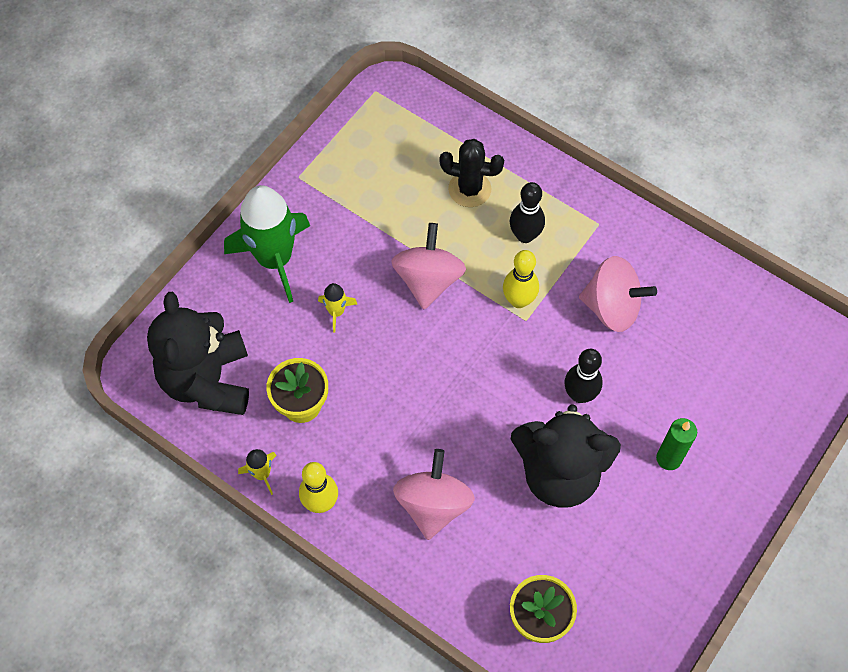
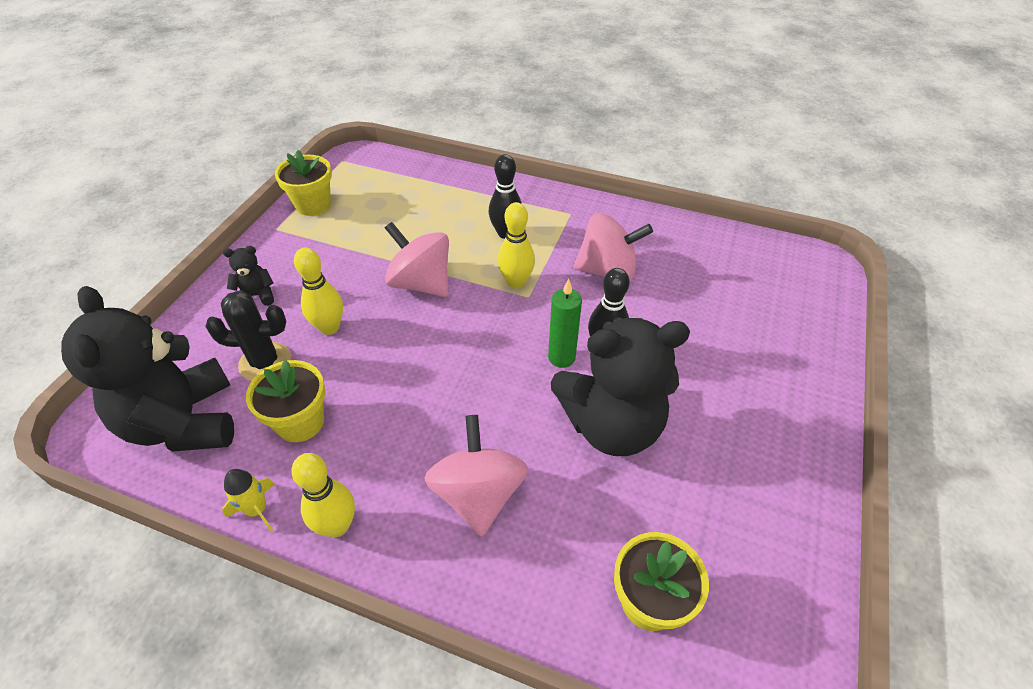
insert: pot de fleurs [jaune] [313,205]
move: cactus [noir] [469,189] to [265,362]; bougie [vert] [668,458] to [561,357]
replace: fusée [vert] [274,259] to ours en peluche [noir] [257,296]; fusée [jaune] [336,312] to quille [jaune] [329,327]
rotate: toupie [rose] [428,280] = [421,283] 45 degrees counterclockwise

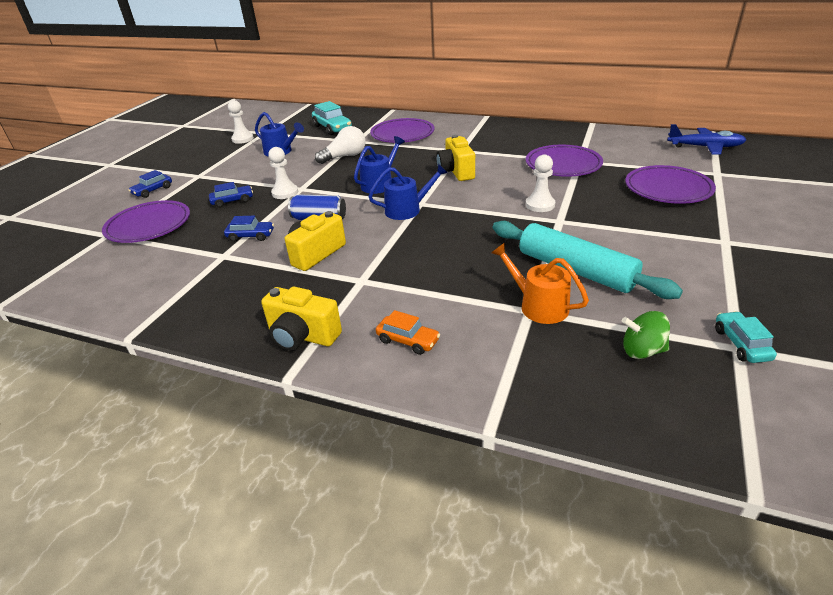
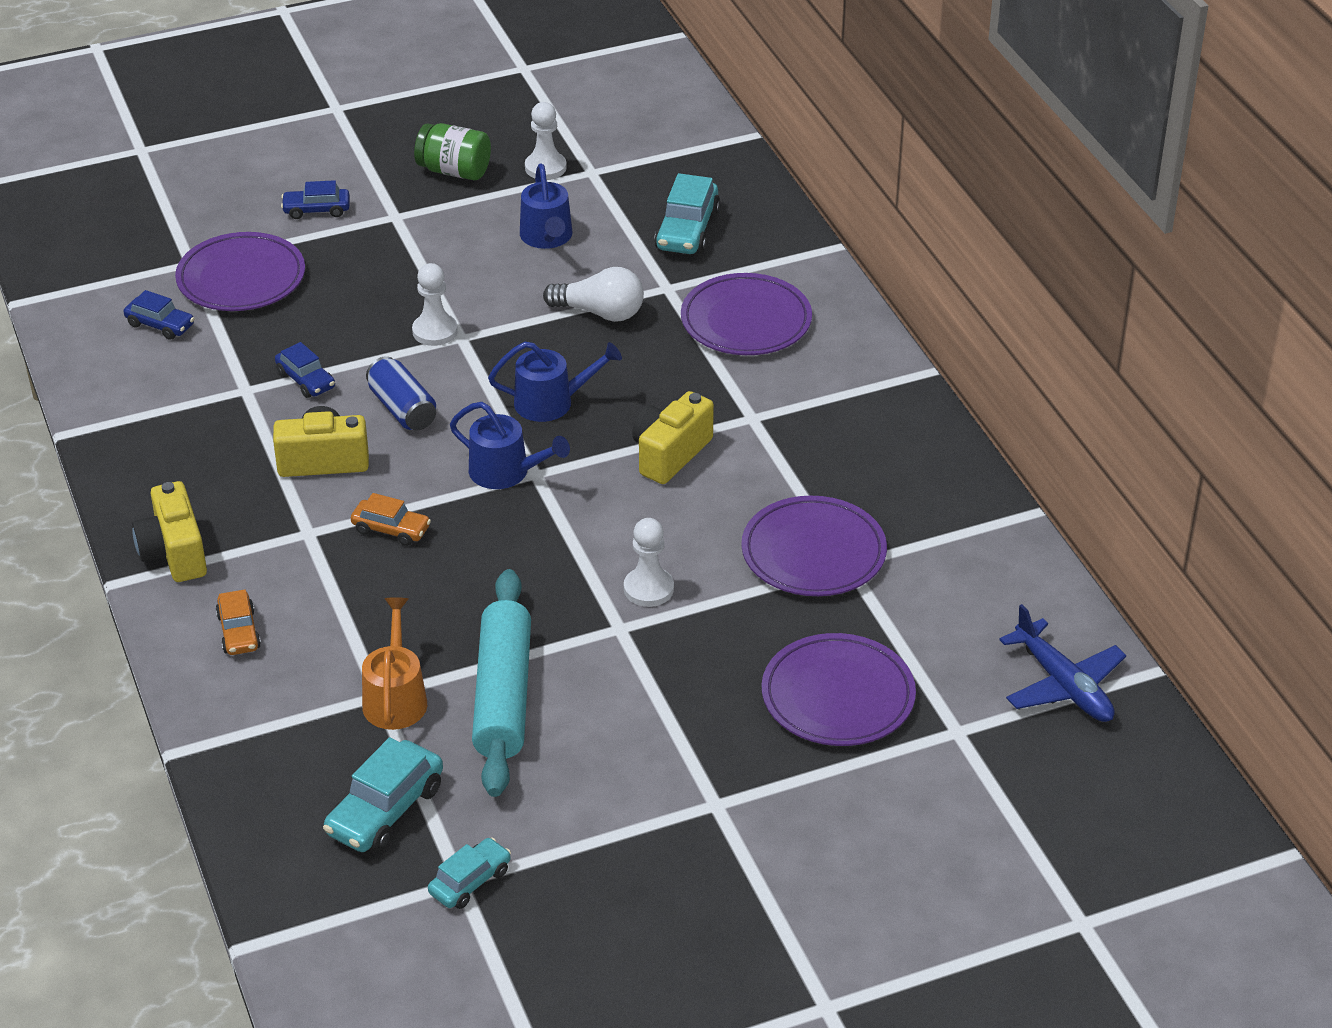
insert: voiture [orange] [391,529]; bocal [vert] [454,171]
move: voiture [bleu] [232,201] to [160,325]
replace: toupie [vert] [642,351] to voiture [turquoise] [385,810]

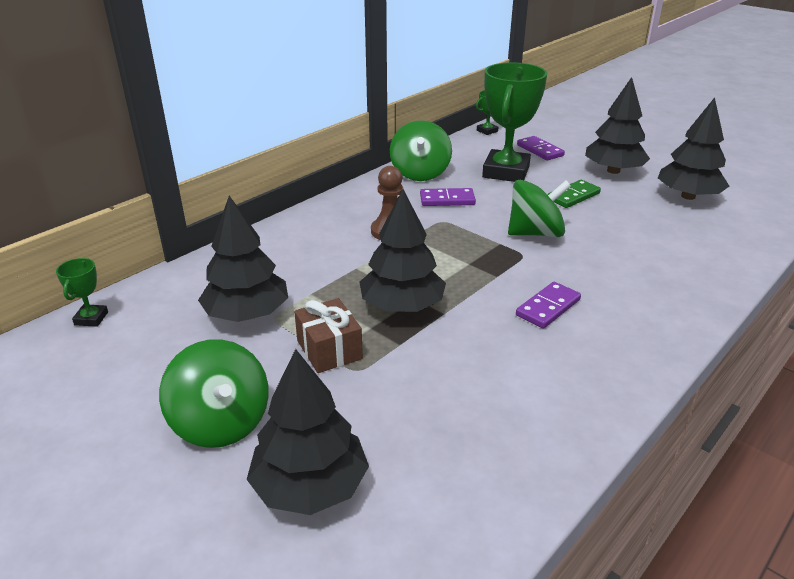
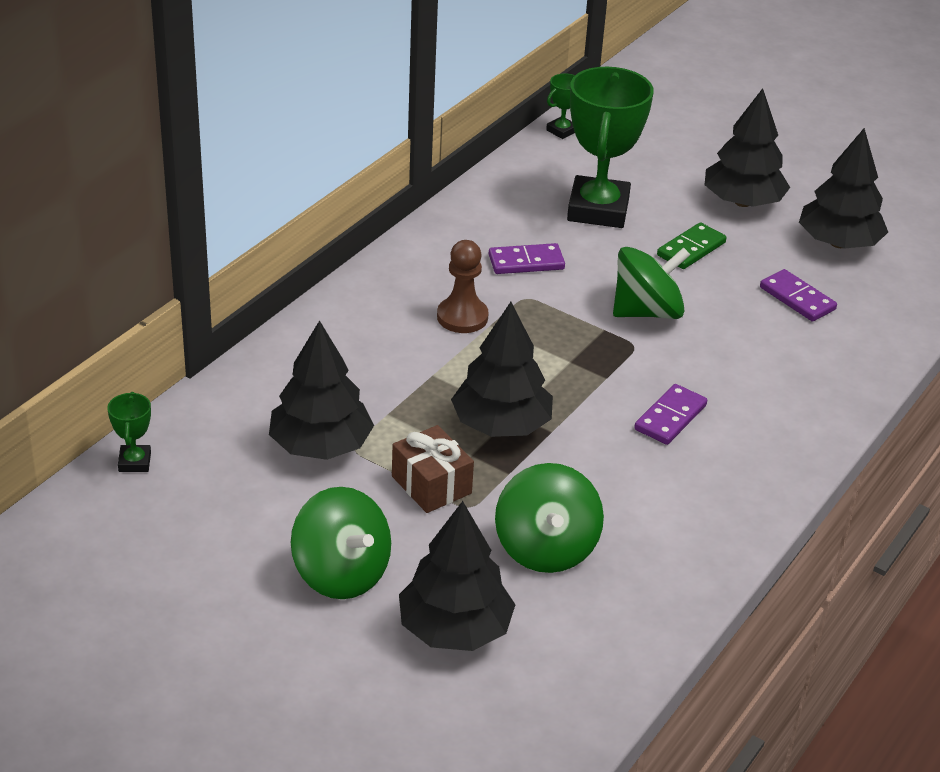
move: toupie [vert] [420,173] to [546,548]; domino [violet] [540,150] to [797,298]

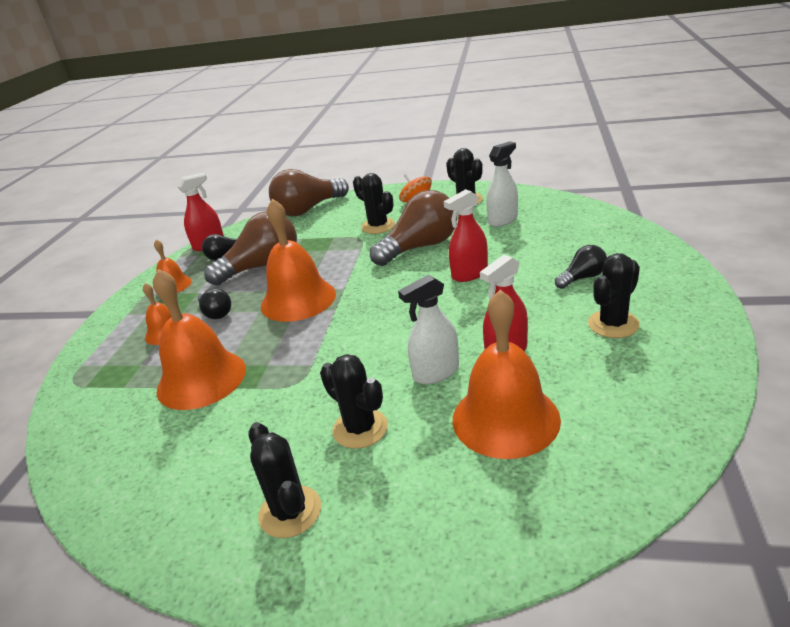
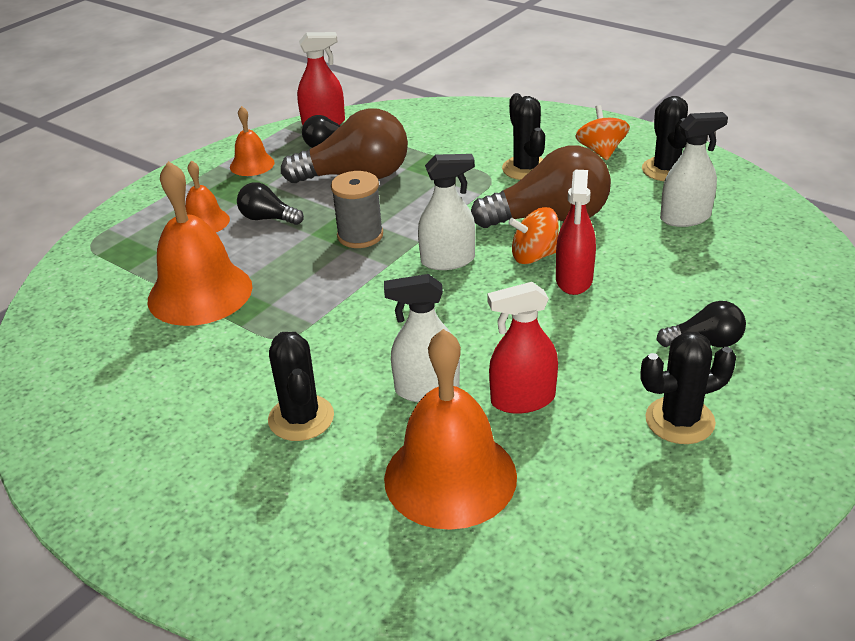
delete: cactus [noir] [290,512]; ampoule [marron] [308,209]
insert: vaporisateur [blanc] [447,260]; toupie [orange] [534,256]
replace: cloche [orange] [298,299] to bobine [gris] [360,236]
rotate: ampoule [noir] [216,313] = [268,218] 120 degrees clockwise; vaporisateur [rouge] [469,274] = [574,280] 75 degrees counterclockwise

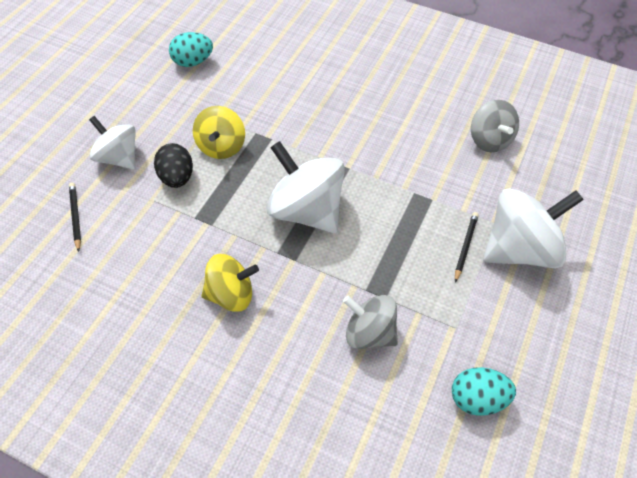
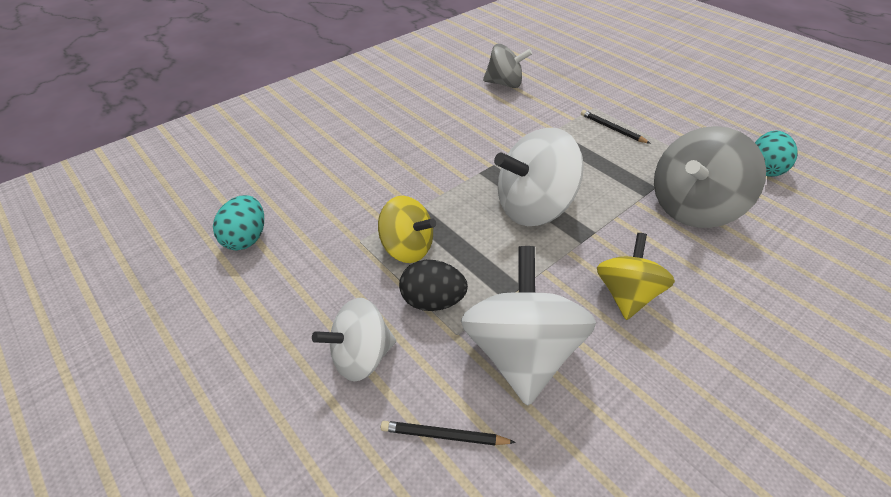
move: toupie [blanc] [519,249] to [521,353]
resize: toupie [gris] [369,333] = [692,207] x1.58

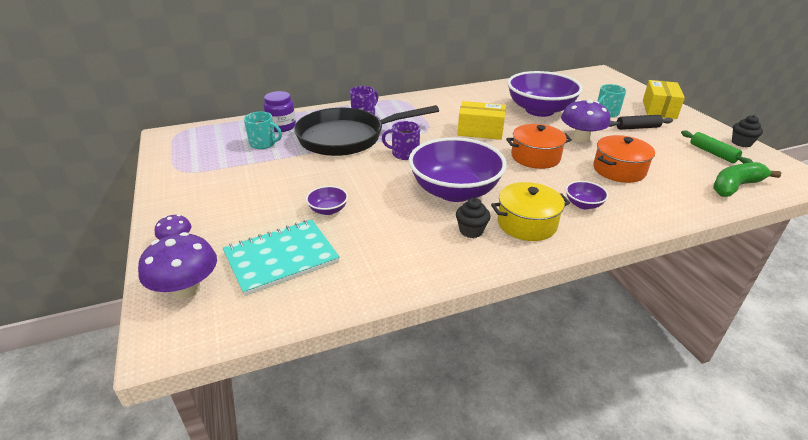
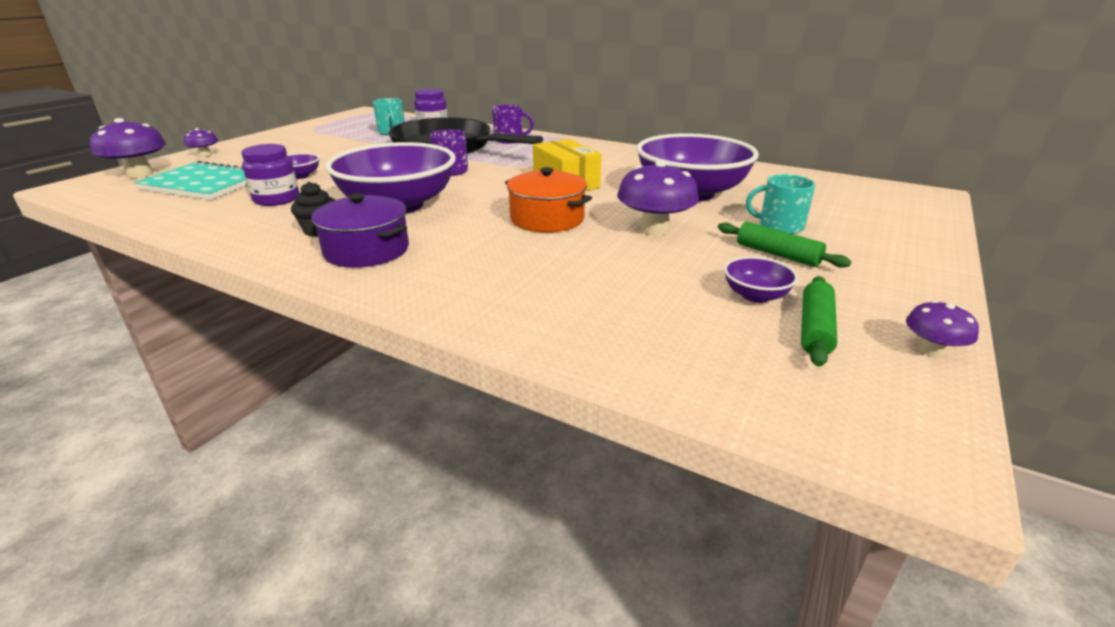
delete: marmite [orange] [619,170]; boîte [jaune] [659,109]; banane [vert] [735,186]
insert: bocal [violet] [276,199]
move: bol [violet] [583,204] to [755,295]
replace: muffin [noir] [741,143] to champignon [violet] [931,350]
recolor: marmite [jaune] [527,223] to marmite [violet] [366,250]; rouleau à pâtisserie [noir] [637,128] to rouleau à pâtisserie [vert] [777,254]

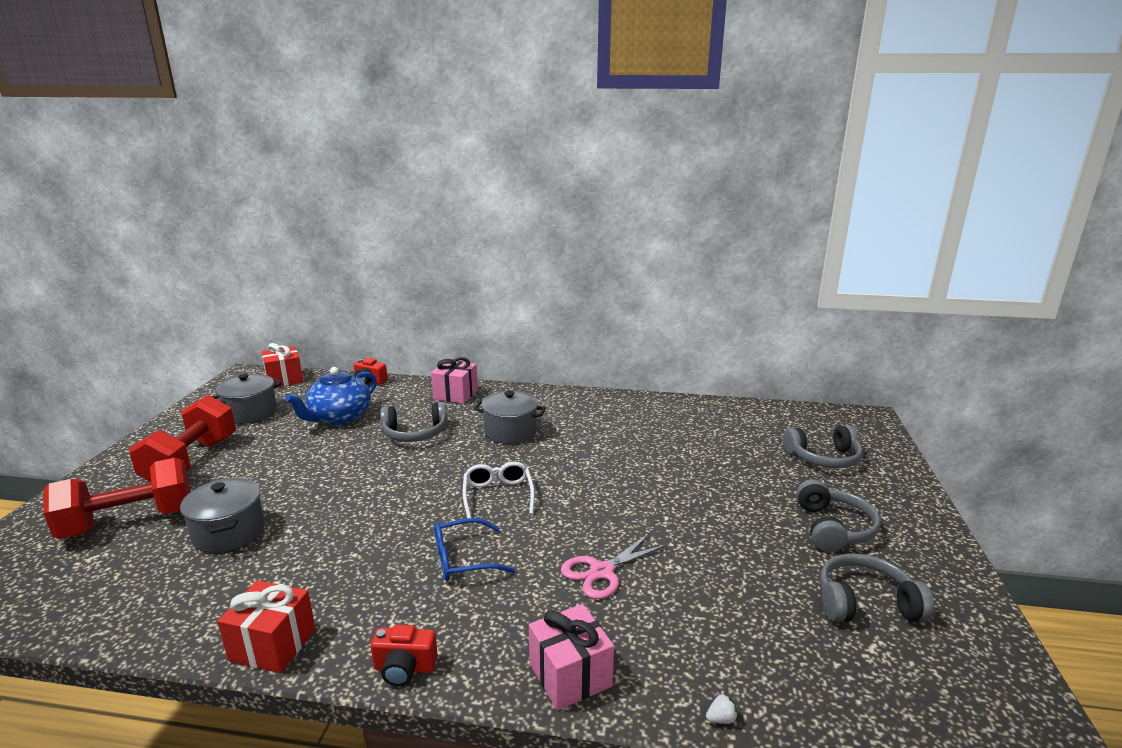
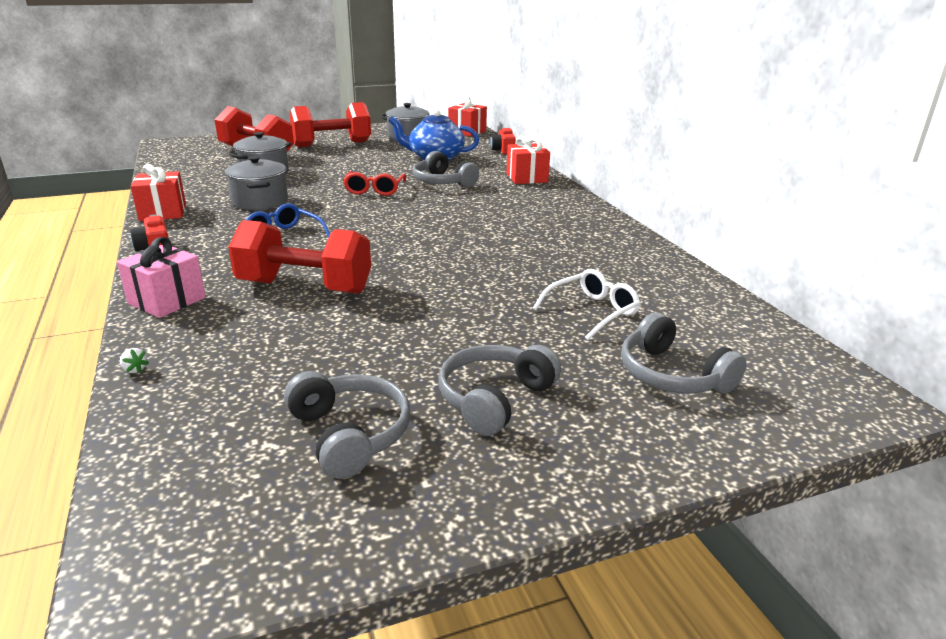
insert: lunettes [rouge] [374,190]
move: lunettes [blanc] [498,495] to [592,311]; marmite [gris] [510,432] to [260,201]
replace: ciseaux [rose] [602,572] to haltère [rouge] [305,287]
recolor: cadeau [rose] [455,394] to cadeau [rouge] [527,178]
rotate: casque audio [gris] [833,528] = [494,399] 150 degrees clockwise

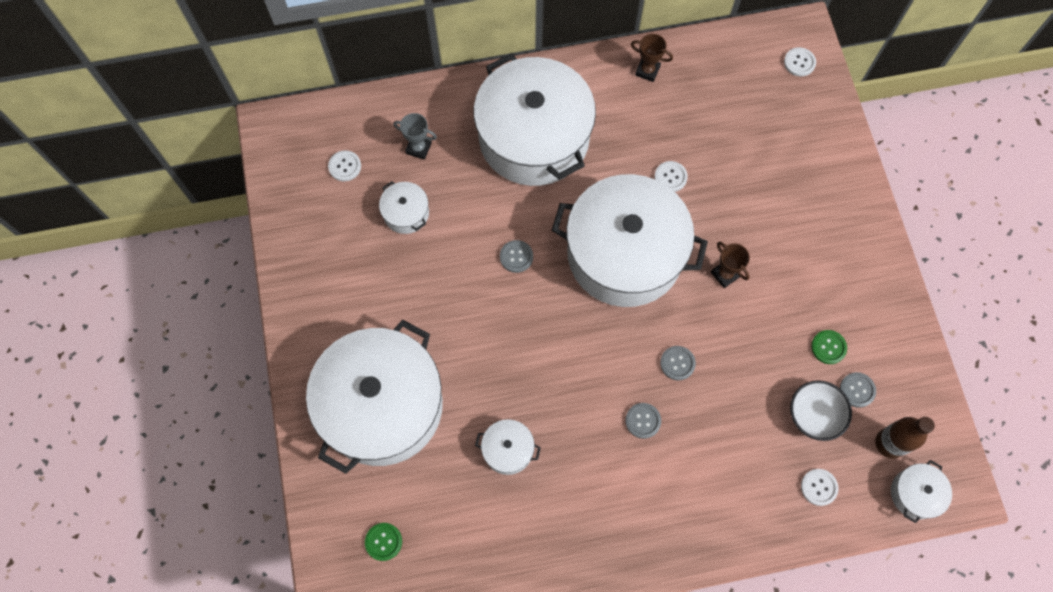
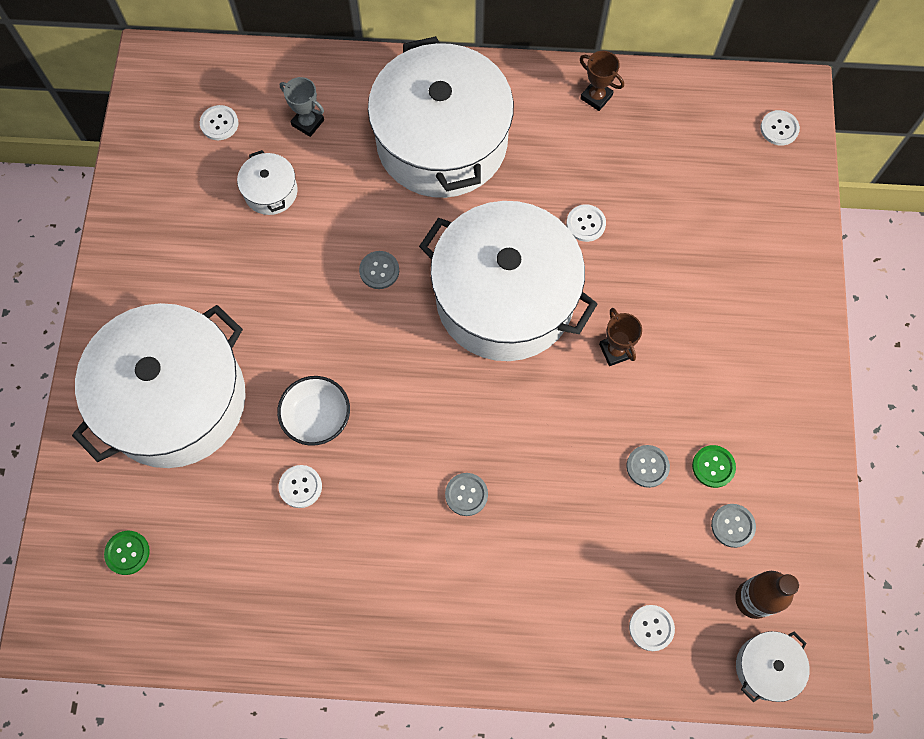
move: bouton [gris] [677,363] to [647,466]; bol [blanc] [814,414] to [317,417]
replace: marmite [blanc] [508,450] to bouton [blanc] [300,487]

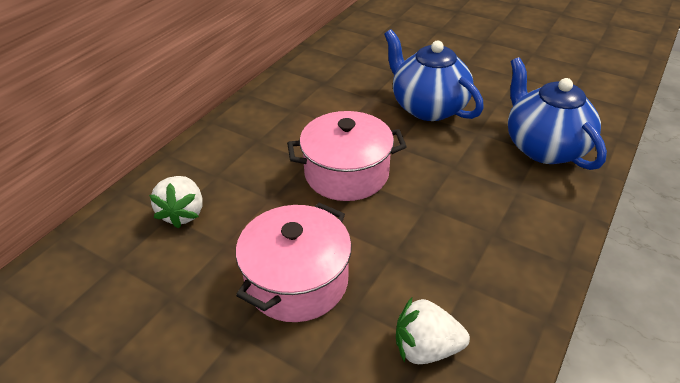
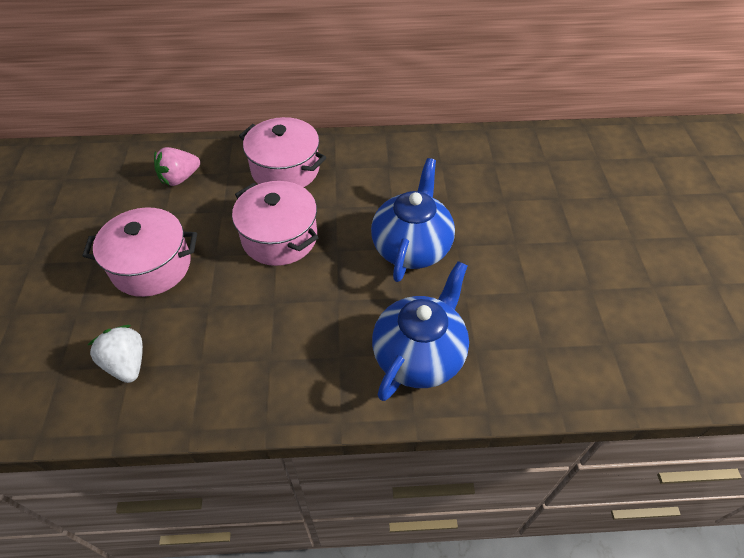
insert: marmite [rose] [285,169]
recolor: fraise [blanc] [183,213] to fraise [rose] [180,178]

